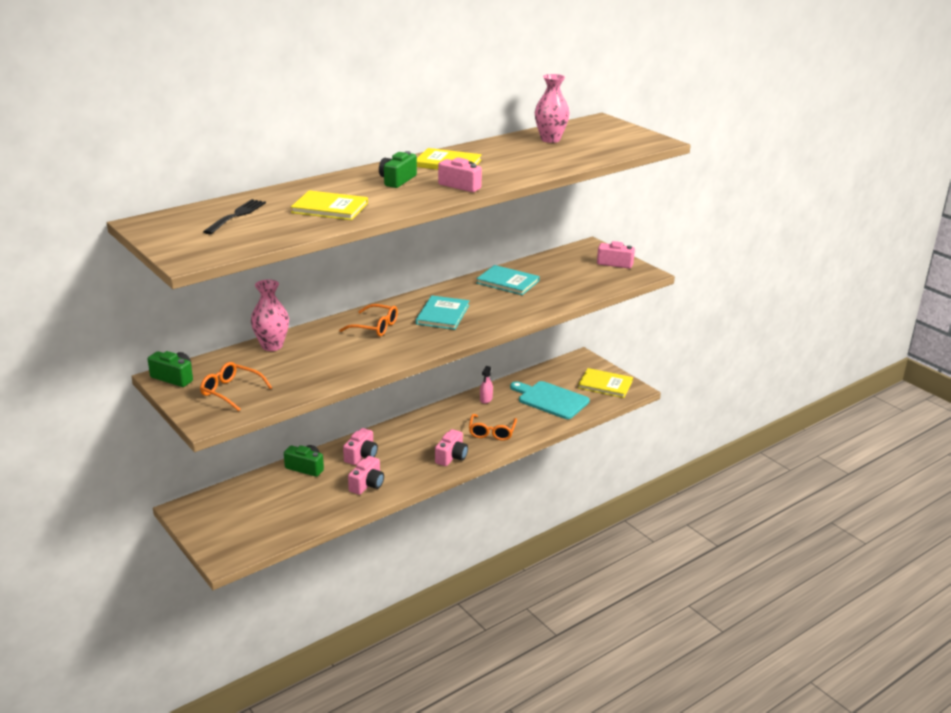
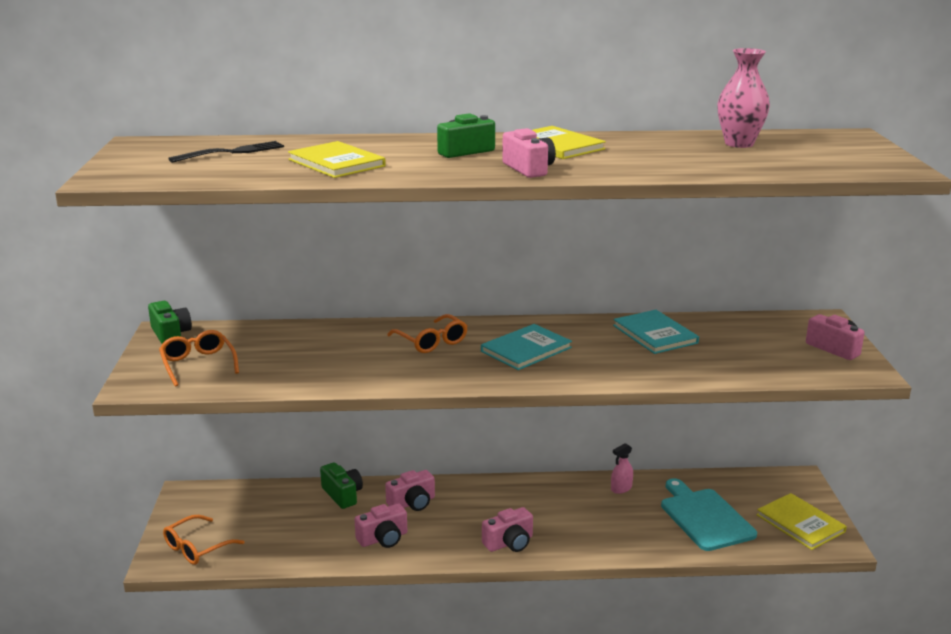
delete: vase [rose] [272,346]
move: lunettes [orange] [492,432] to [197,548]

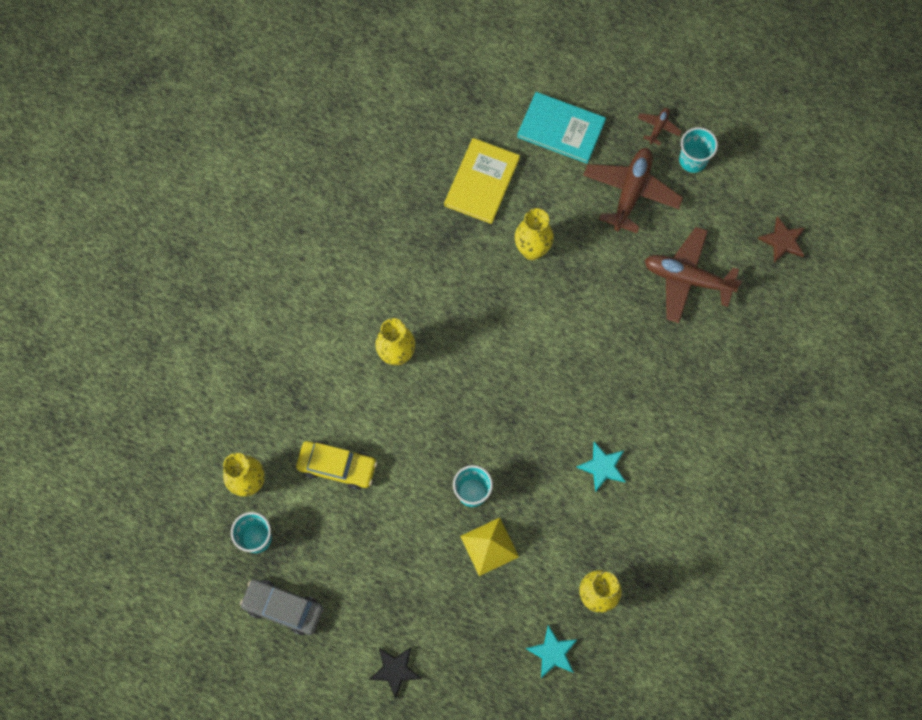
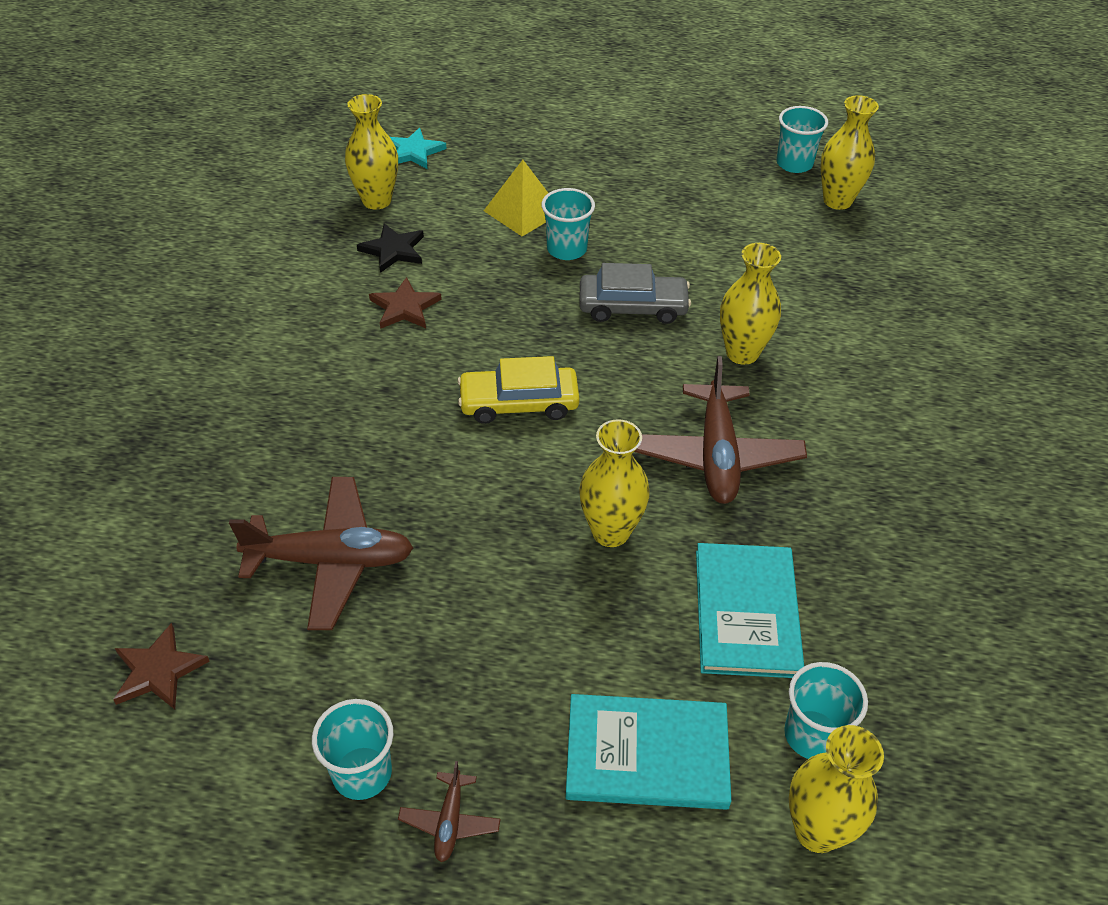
insert: gobelet [turquoise] [812,735]; vase [jaune] [817,830]
move: voiture [gris] [283,608] to [632,307]; voiture [jaune] [337,466] to [519,403]; étoile [noir] [395,670] to [393,250]; avion [marron] [631,192] to [717,455]
recolor: livre [jaune] [482,182] to livre [turquoise] [746,612]; étoile [turquoise] [602,467] to étoile [marron] [405,307]

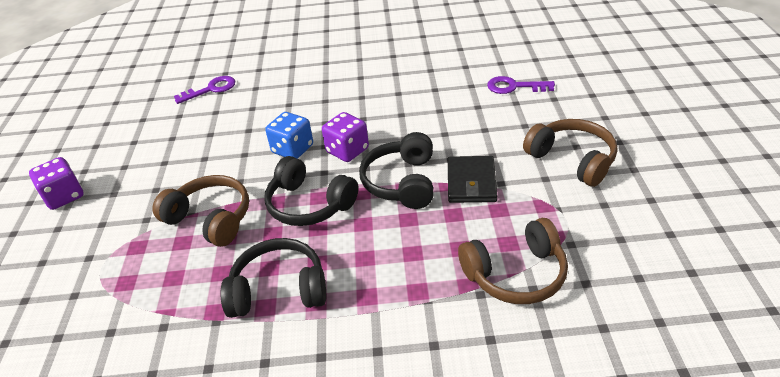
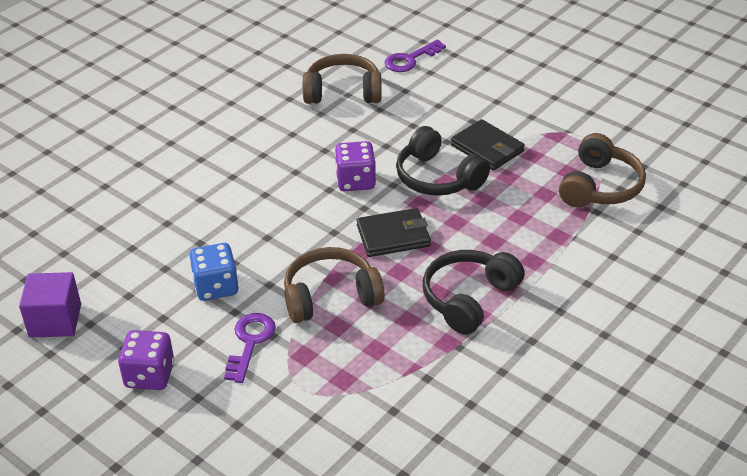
insert: cube [violet] [55,320]
move: clé [violet] [211,89] to [250,342]; dé [bleu] [292,149] to [216,287]; casque audio [marron] [572,159] to [343,92]
replace: casque audio [noir] [309,204] to portefeuille [noir] [393,236]

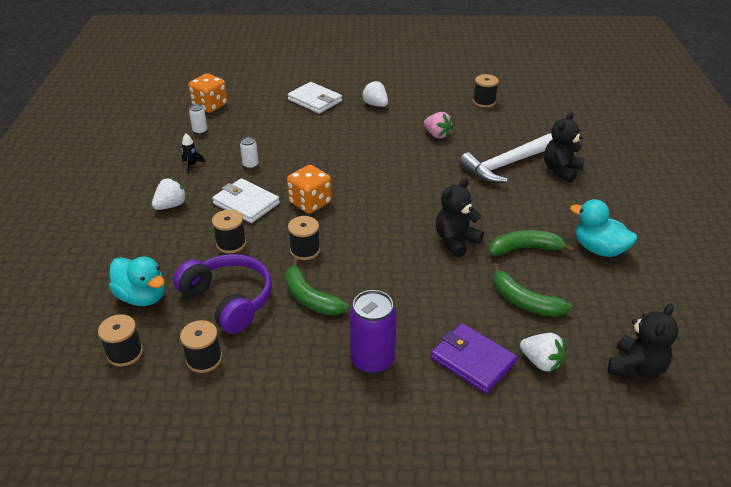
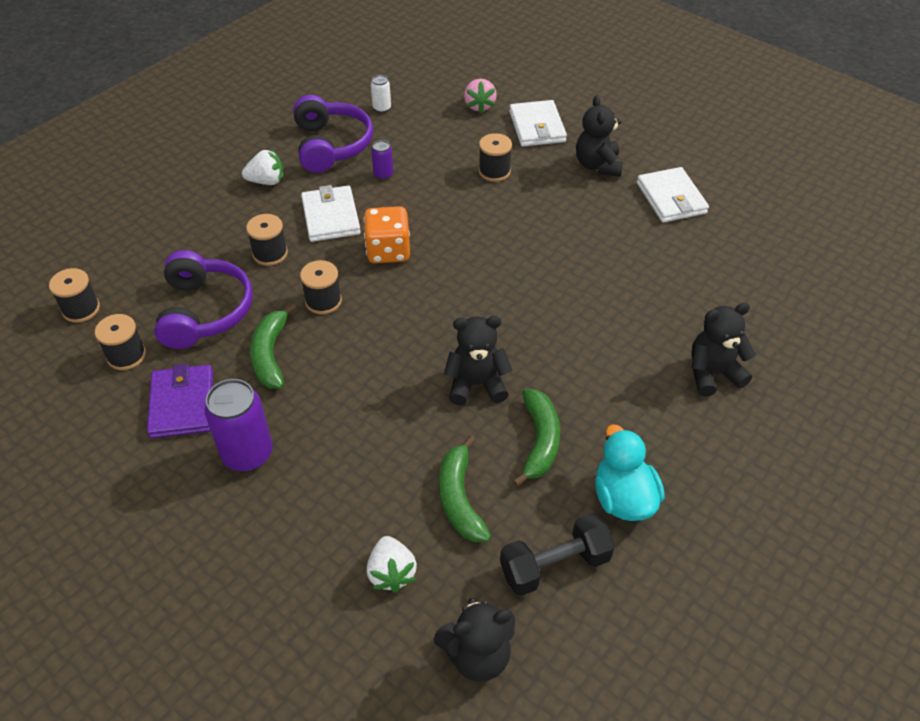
delete: canard [turquoise] [142,297]; dé [orange] [210,106]; marteau [blanc] [506,165]
insert: haltère [noir] [555,565]; portefeuille [blanc] [671,198]
move: fraise [rose] [437,135] to [479,106]; portefeuille [violet] [472,360] to [182,404]; bobine [noir] [484,102] to [494,171]
replace: fusée [noir] [192,165] to casque audio [violet] [331,145]; fraise [blanc] [375,104] to ours en peluche [noir] [597,165]
recolor: canette [blanc] [250,165] to canette [violet] [383,174]
rotate: banane [vert] [525,249] = [539,441] 60 degrees clockwise

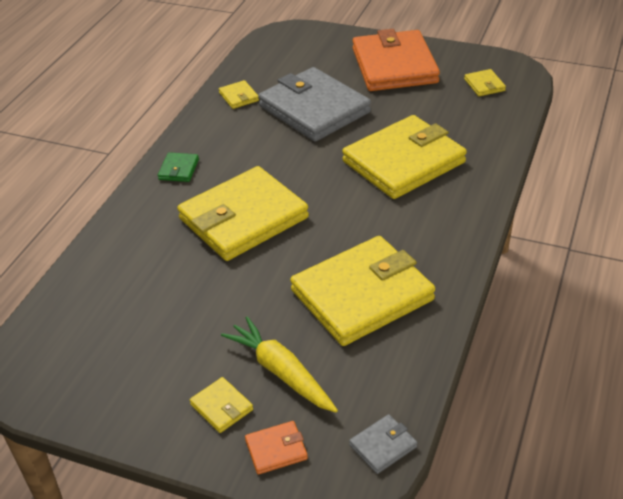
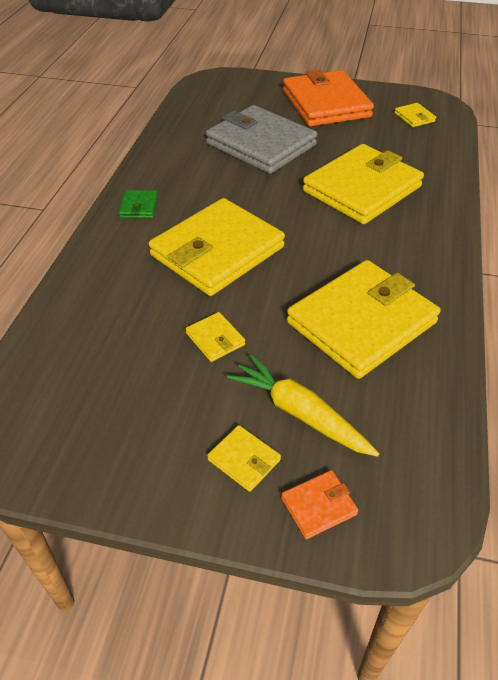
delete: portefeuille [gris] [383,446]
move: portefeuille [jaune] [239,97] to [215,339]

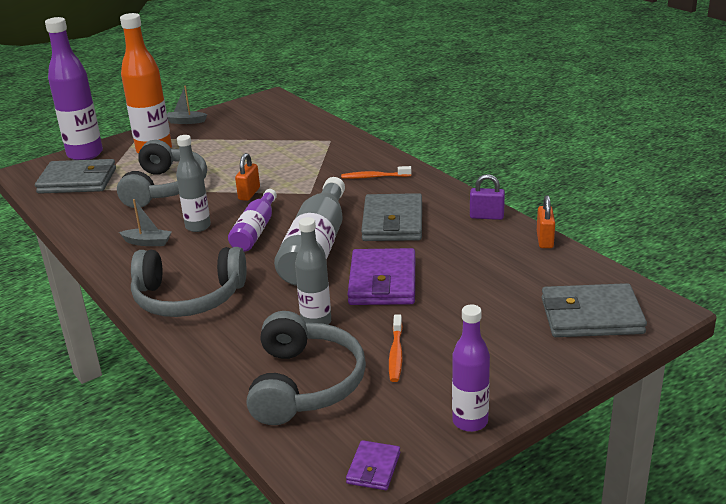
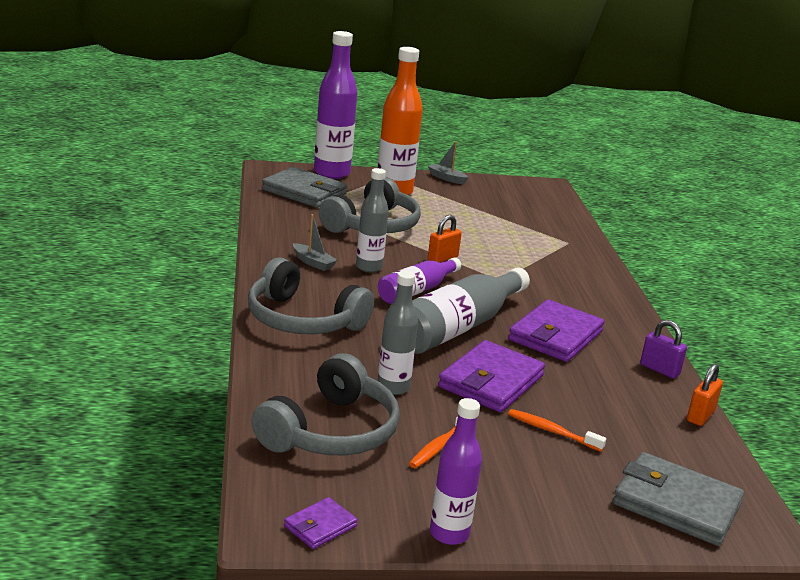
move: brosse à dents [orange] [374,177] to [552,431]
recolor: portefeuille [gris] [392,222] to portefeuille [violet] [555,336]

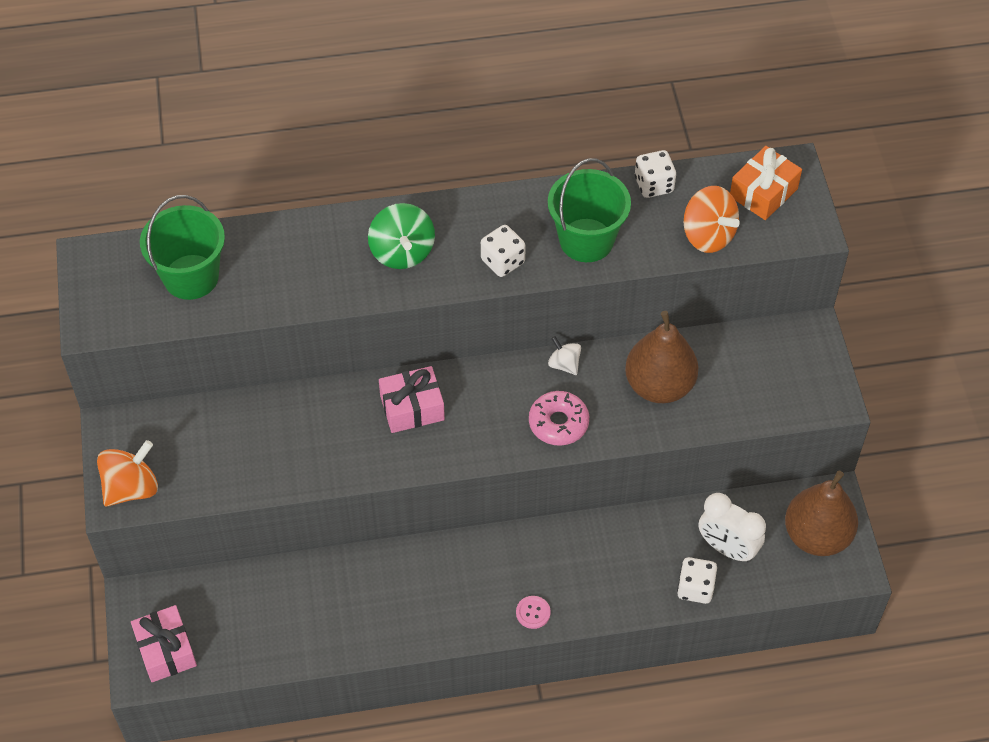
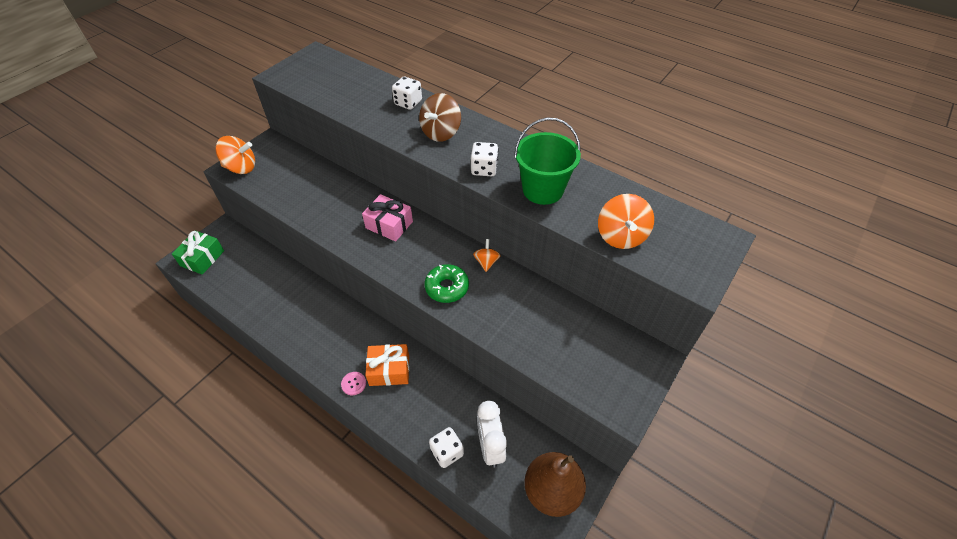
delete: seau [vert] [191,277]; poire [marron] [659,385]
move: dé [blanc] [654,185] to [408,103]; cadeau [orange] [763,192] to [389,370]
recolor: cadeau [rose] [166,650] to cadeau [vert] [202,258]; toupie [vert] [402,252] to toupie [marron] [441,133]; beignet [rose] [558,423] to beignet [vert] [447,287]; toupie [blanc] [564,364] to toupie [orange] [486,262]

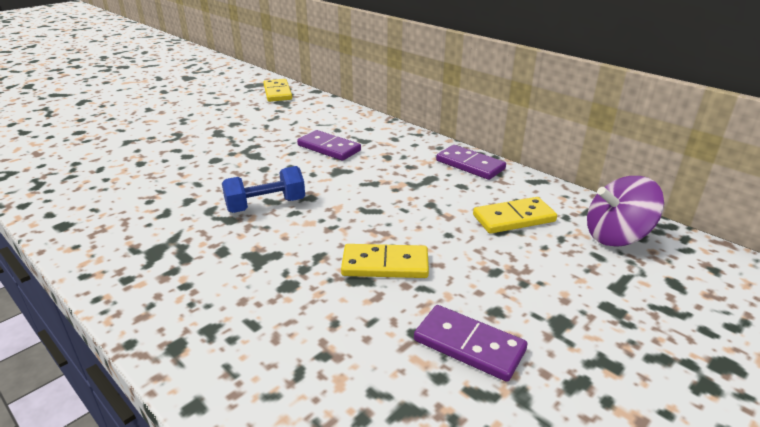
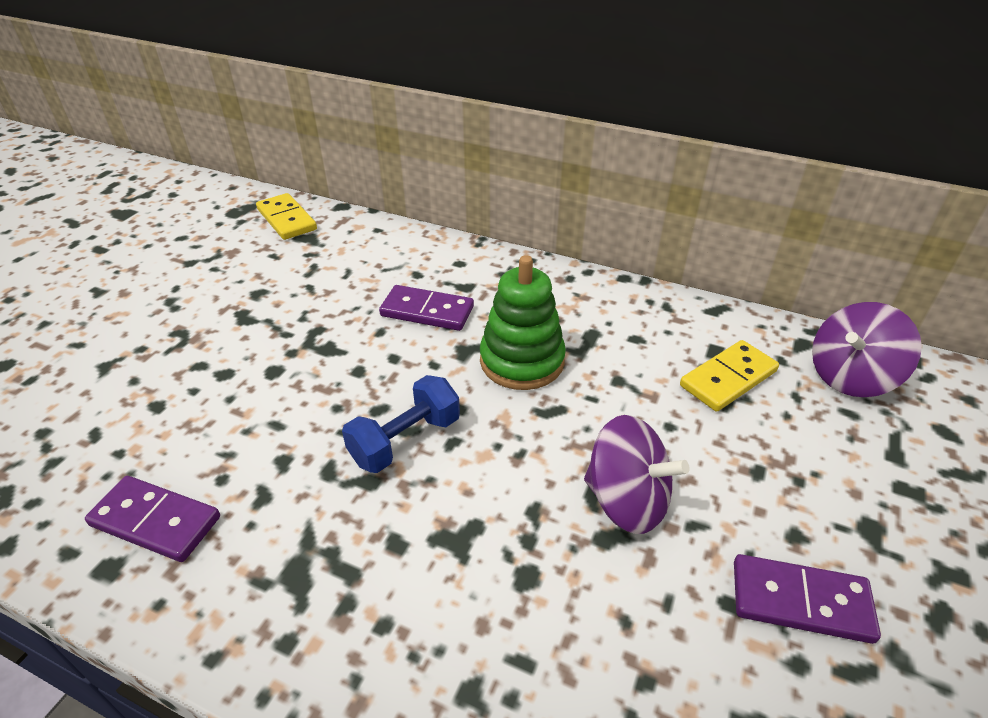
insert: jouet à empiler [vert] [522,361]
move: domino [violet] [470,165] to [156,521]
replace: domino [jaune] [385,264] to toupie [violet] [626,500]

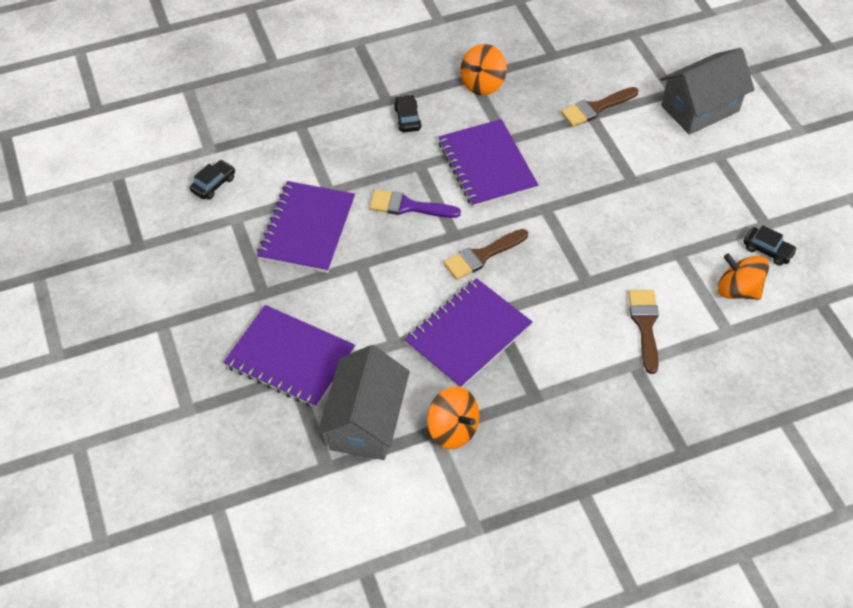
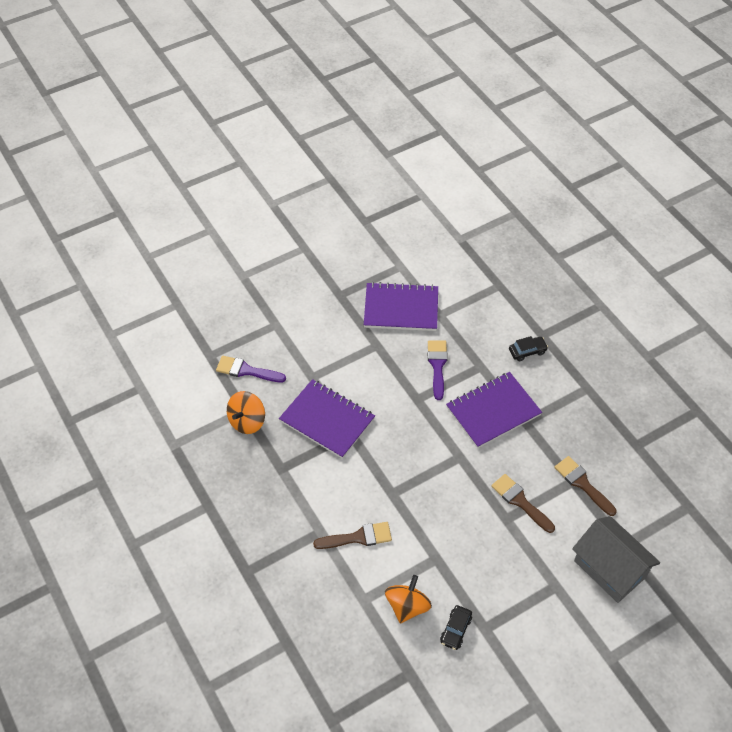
delete: voiture [noir] [213,184]; carnet [violet] [290,358]; toupie [orange] [482,84]
move: pinceau [marron] [482,256] to [520,501]
replace: maison [gris] [366,421] to pinceau [violet] [246,370]

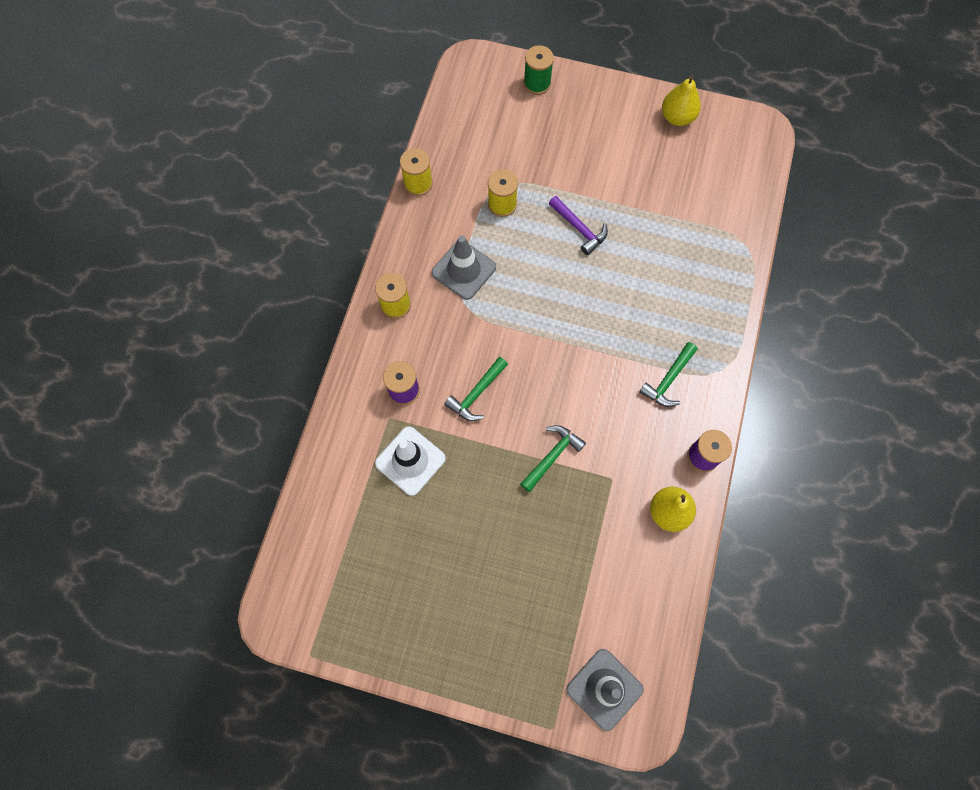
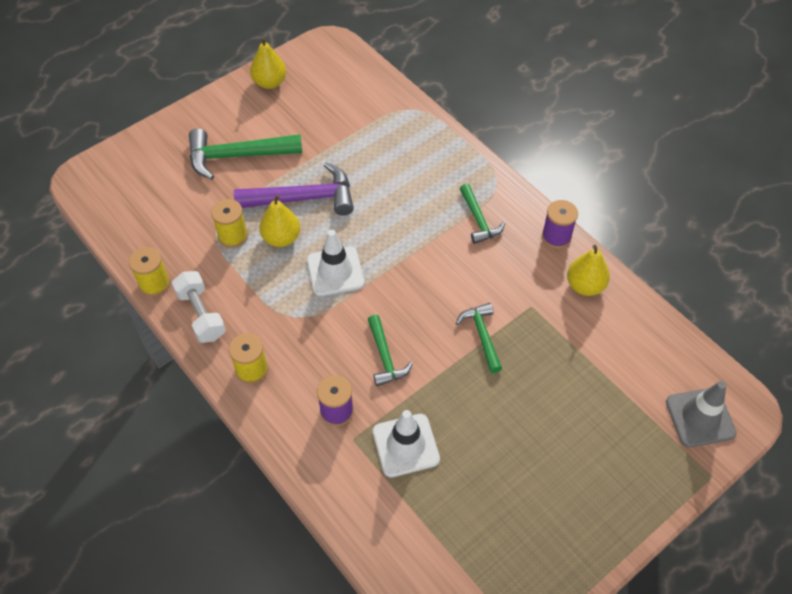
delete: cône de chantier [gris] [464,270]; bobine [vert] [537,83]
insert: haltère [blanc] [201,315]; marteau [vert] [237,156]; poire [jaune] [281,238]; cône de chantier [blanc] [335,271]
resize: marteau [violet] [579,228] = [303,198] x1.71

